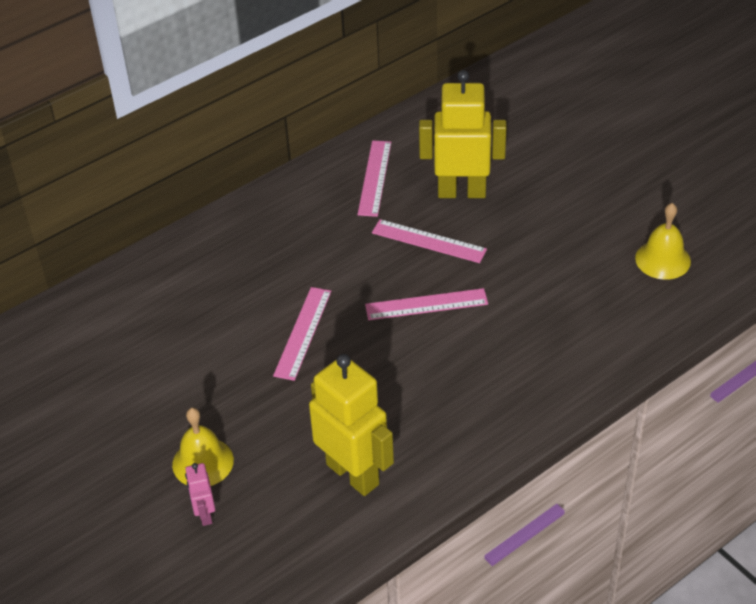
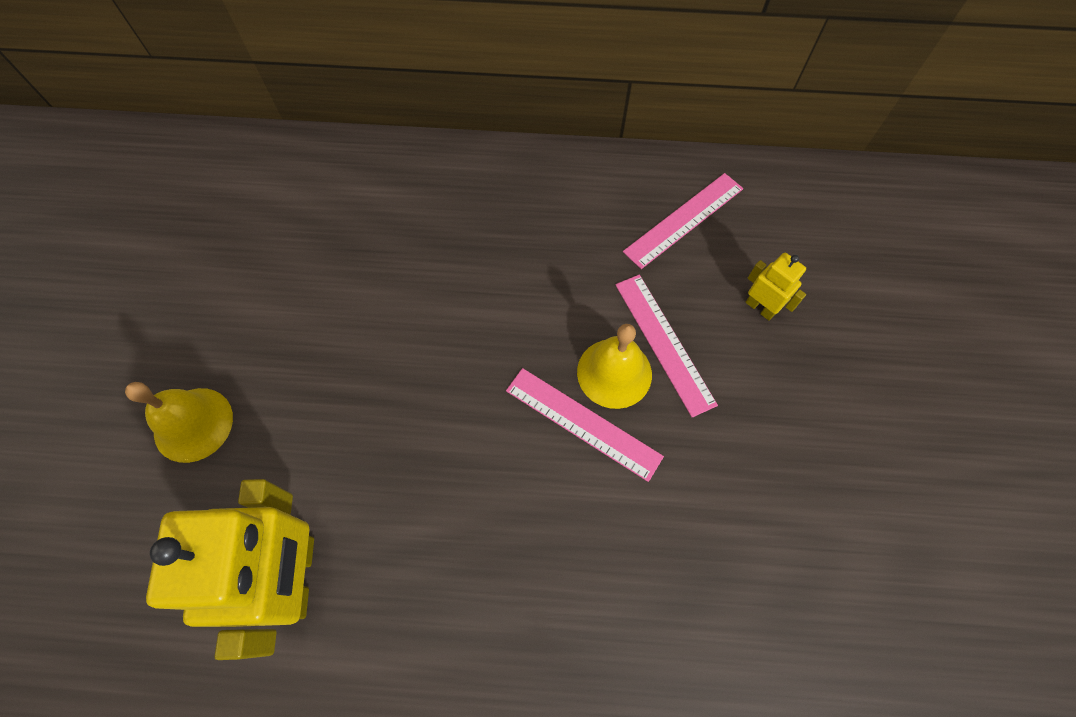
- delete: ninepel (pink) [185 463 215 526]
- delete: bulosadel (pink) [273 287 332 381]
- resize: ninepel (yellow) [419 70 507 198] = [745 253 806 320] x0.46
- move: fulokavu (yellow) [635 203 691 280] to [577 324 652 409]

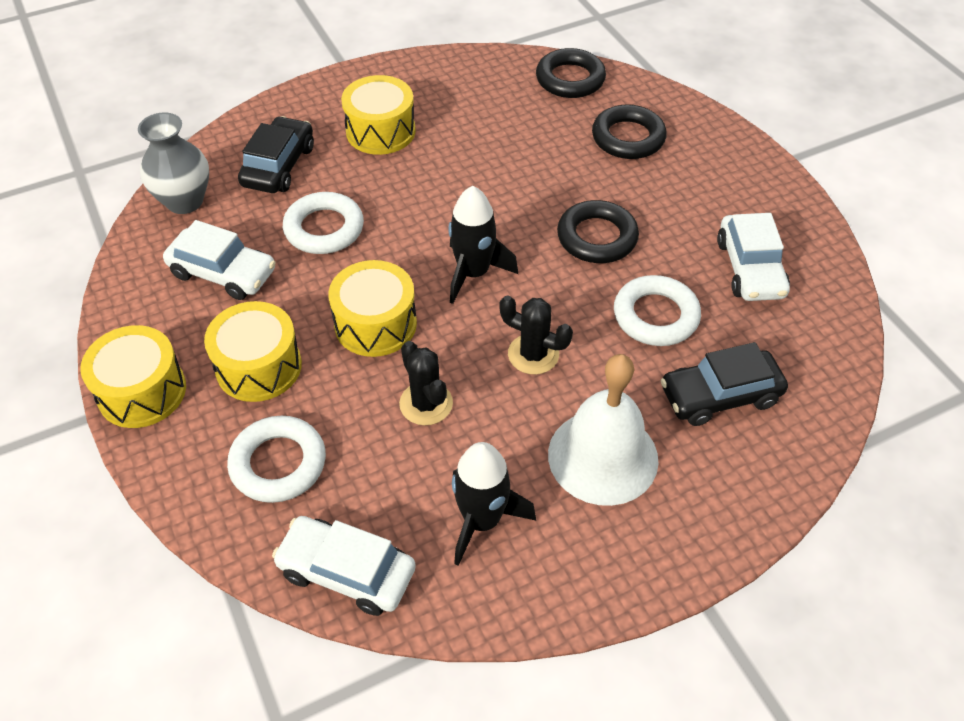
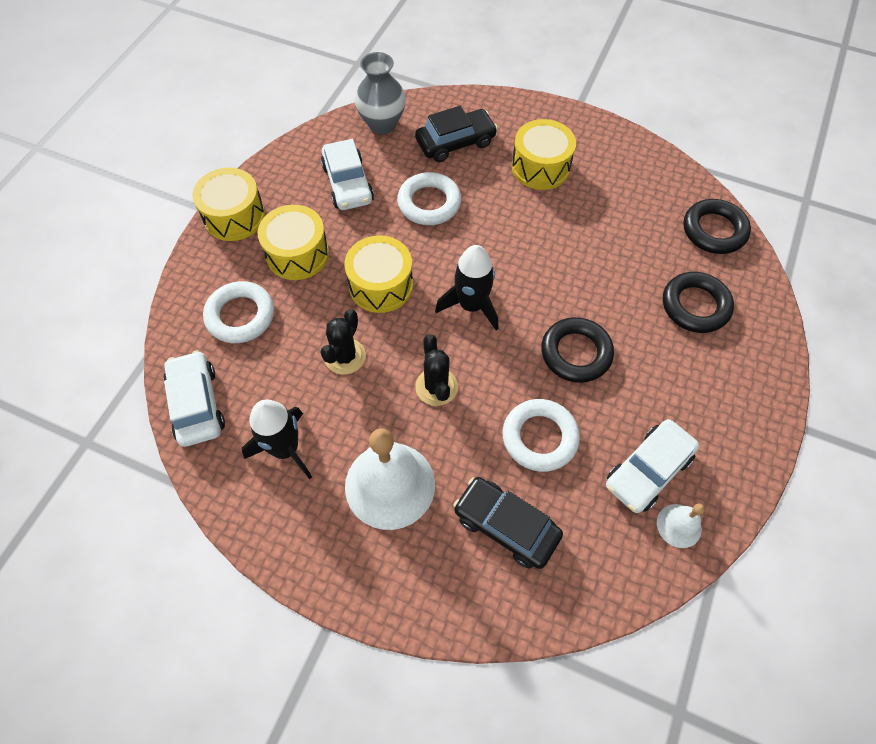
- insert: fulokavu (white) [657 504 705 548]

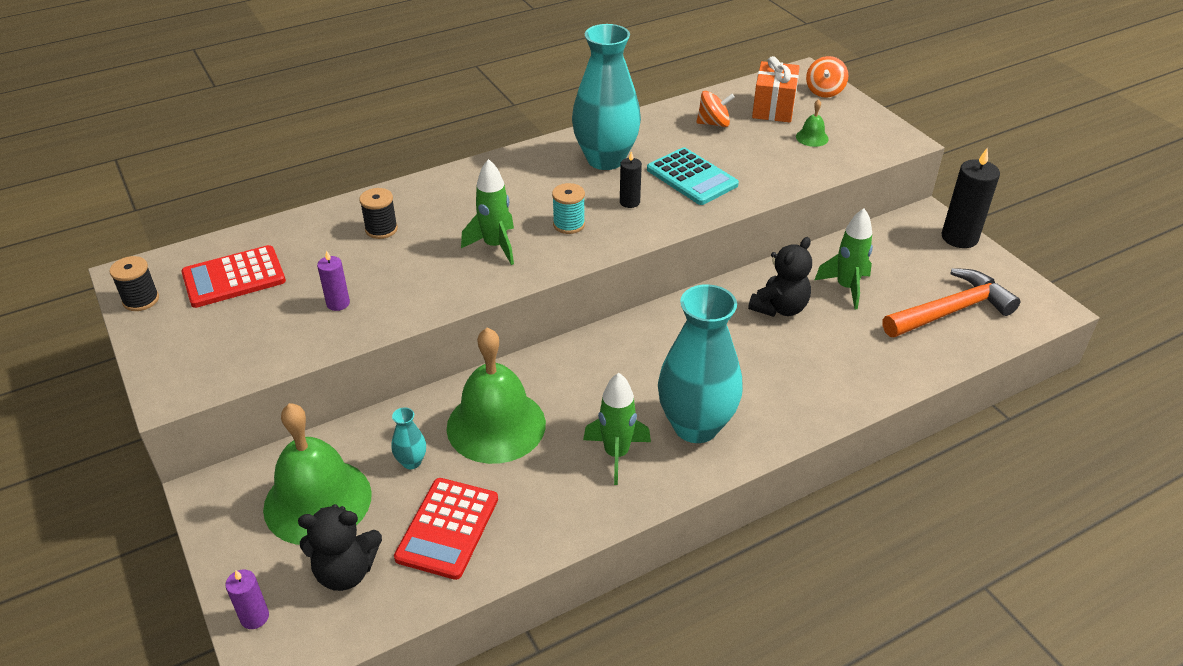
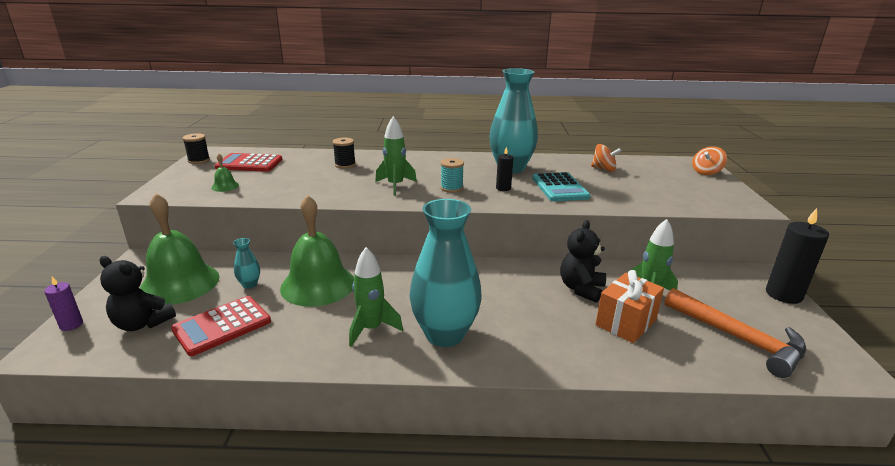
- delete: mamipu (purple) [317 250 350 311]
- rotate: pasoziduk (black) [748 237 812 317] = [560 220 606 303] 135 degrees clockwise
- move: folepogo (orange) [752 56 800 122] to [595 270 664 343]
- move: fulokavu (green) [796 99 829 147] to [211 154 239 192]
- rotate: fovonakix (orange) [882 268 1020 337] = [664 288 806 378] 45 degrees clockwise

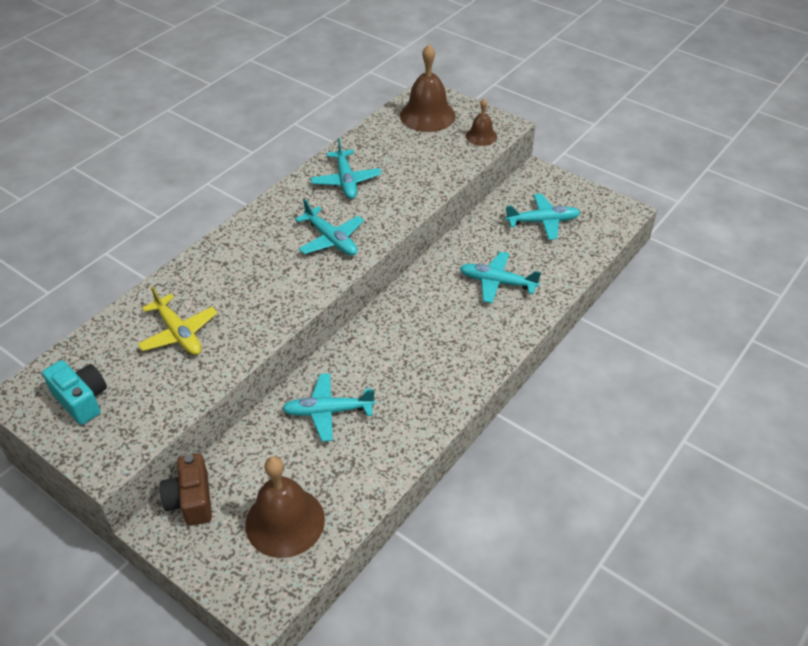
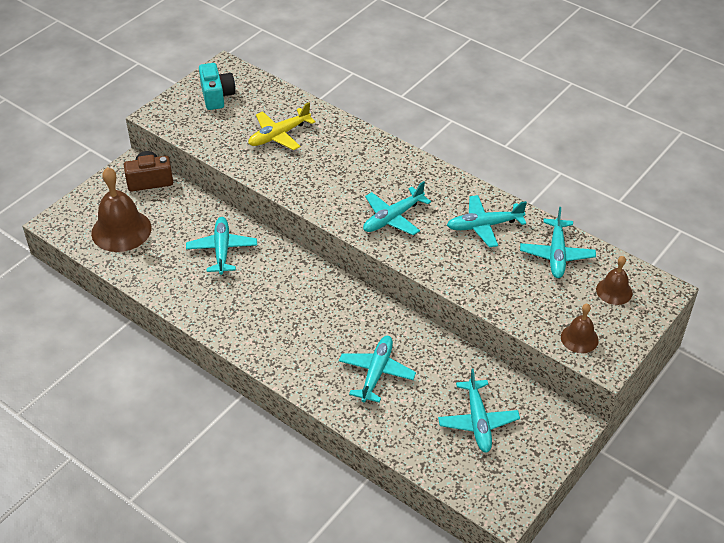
- rotate: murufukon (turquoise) [42 360 107 425] = [199 63 235 110] 60 degrees counterclockwise
- resize: fulokavu (brown) [400 44 456 132] = [596 256 633 305] x0.55
- insert: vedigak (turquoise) [520 207 596 278]

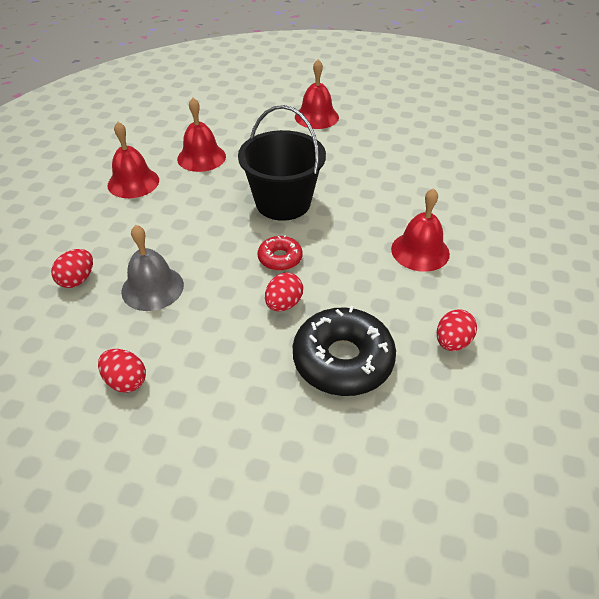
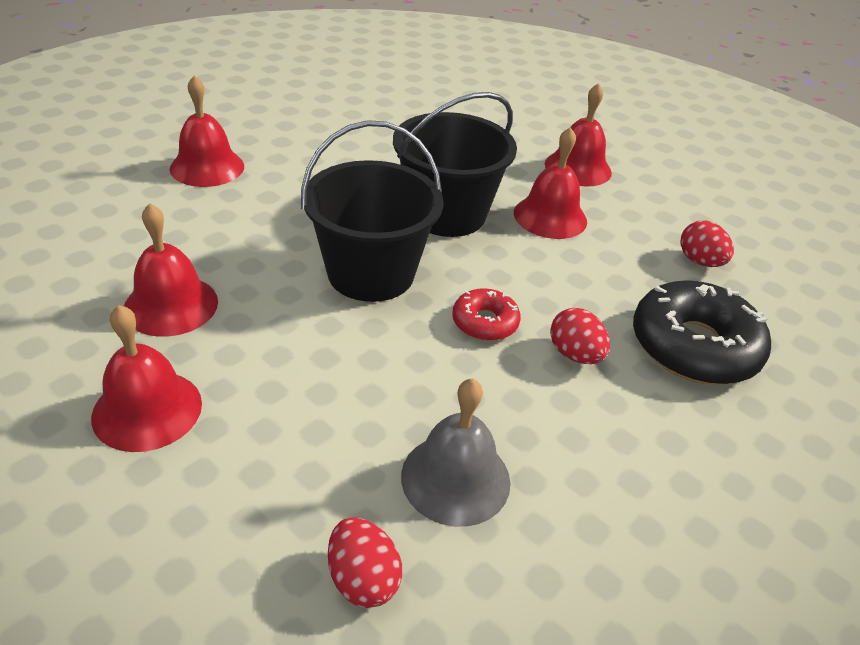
- delete: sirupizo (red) [98 349 146 393]
- insert: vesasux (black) [393 92 517 237]
- insert: fulokavu (red) [545 83 612 187]

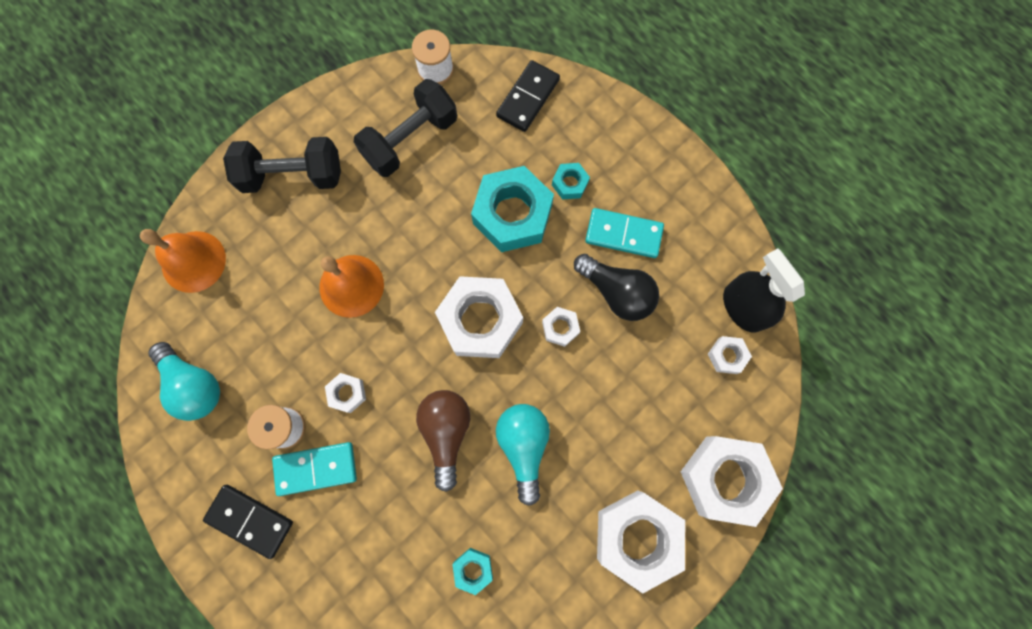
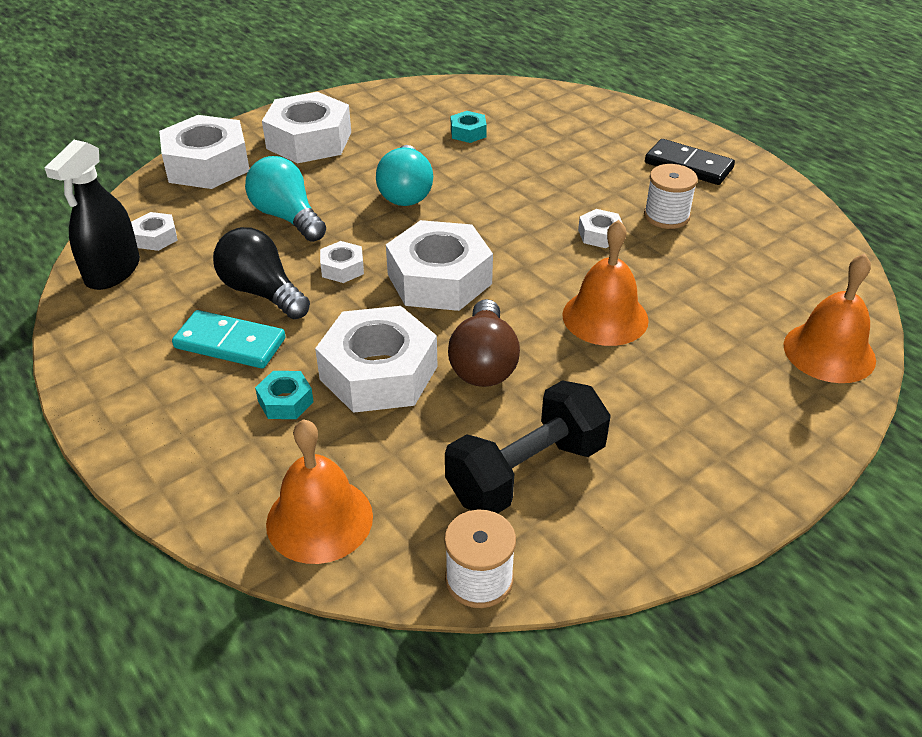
- move: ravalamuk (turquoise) [148 342 220 421] to [245 156 326 242]
- delete: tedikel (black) [223 137 341 193]
- delete: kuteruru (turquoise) [272 442 357 496]
- move: ravalamuk (brown) [416 390 470 492] to [448 299 520 387]
- recolor: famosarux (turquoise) [471 166 554 252] to famosarux (white) [315 306 438 413]
- replace: kuteruru (black) [496 60 560 132] to fulokavu (orange) [266 419 373 564]
- rotate: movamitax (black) [723 248 805 333] = [45 140 140 290] 45 degrees clockwise

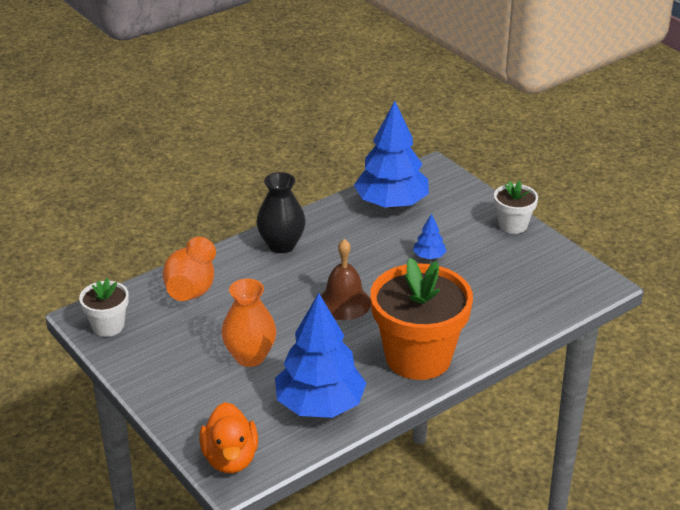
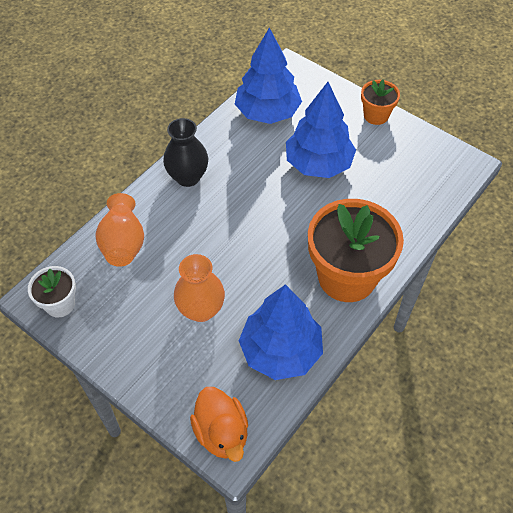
- delete: fulokavu (brown) [321 239 371 320]
- resize: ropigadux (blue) [413 214 447 259] = [286 82 356 178] x2.37
- recolor: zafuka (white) [494 181 538 234] to zafuka (orange) [361 79 400 125]

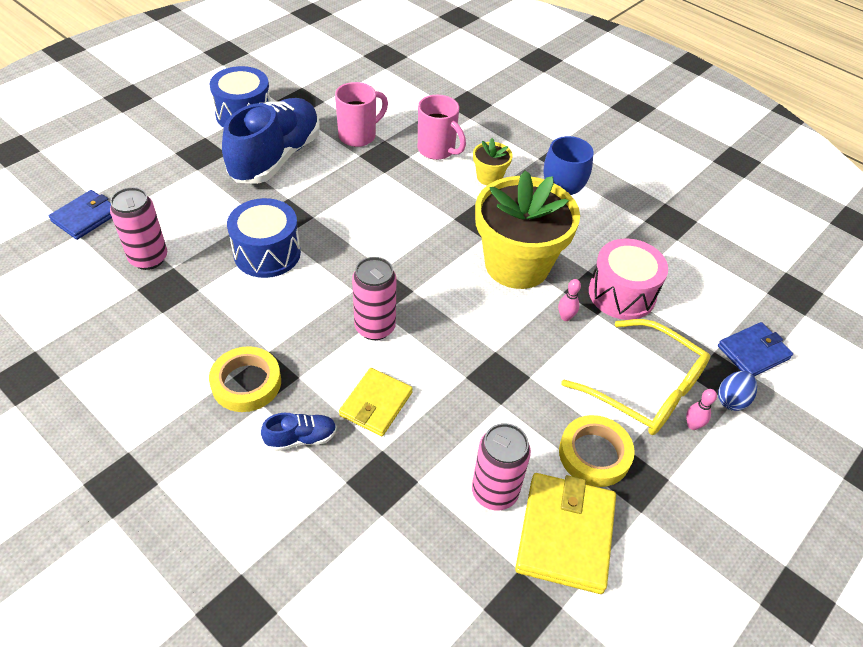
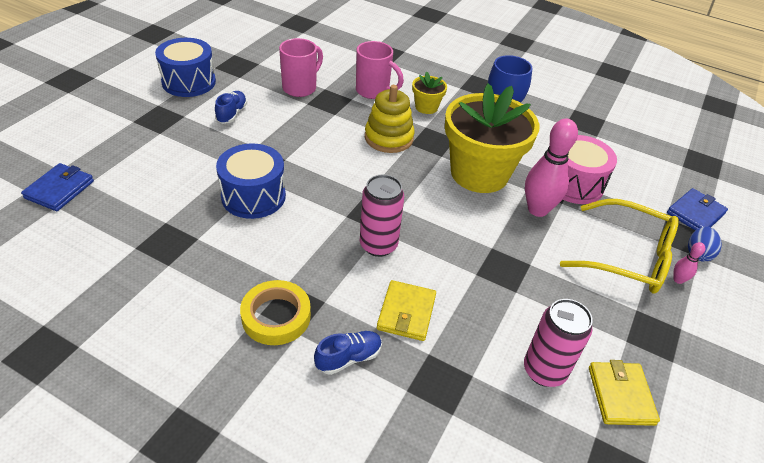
- delete: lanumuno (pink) [110 187 167 270]
- resize: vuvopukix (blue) [222 98 320 184] = [215 91 247 124] x0.42
- resize: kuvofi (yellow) [515 473 616 594] = [589 360 660 426] x0.65
- resize: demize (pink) [558 279 581 321] = [525 119 578 217] x2.23
- delete: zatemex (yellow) [559 415 635 487]
- insert: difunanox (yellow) [365 85 415 153]

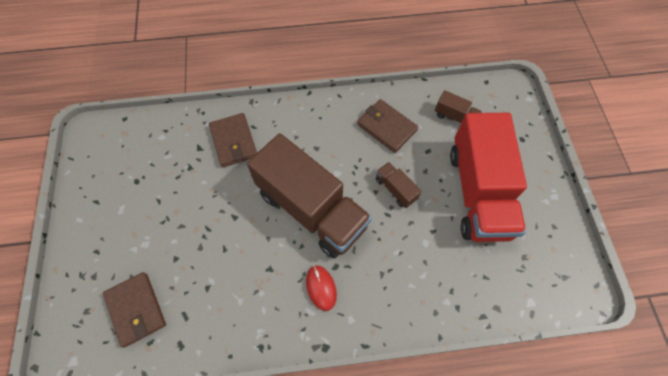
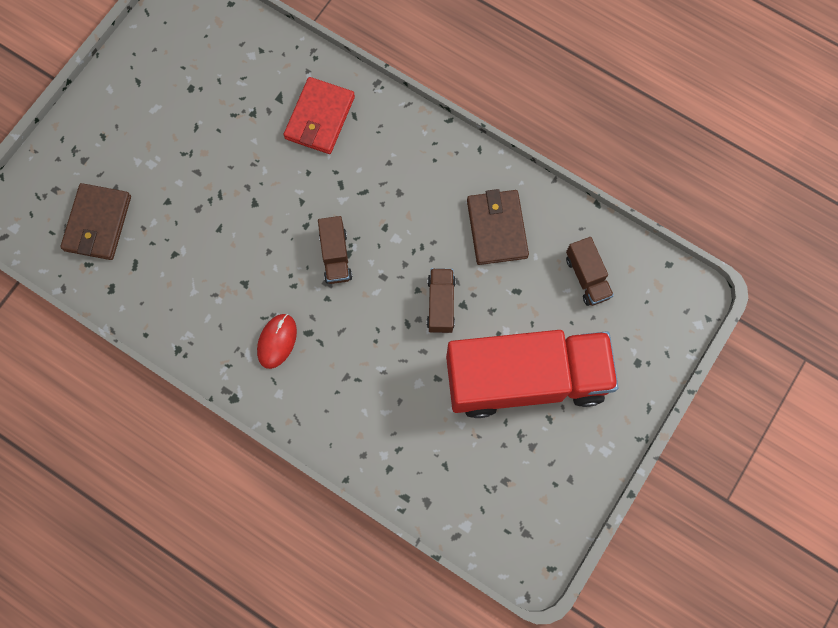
- recolor: kuvofi (brown) [209 113 257 167] to kuvofi (red) [284 77 355 154]
- resize: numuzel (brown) [247 133 372 259] = [318 216 352 284] x0.40
- rotate: numuzel (red) [450 113 527 242] = [446 330 618 418] 135 degrees counterclockwise

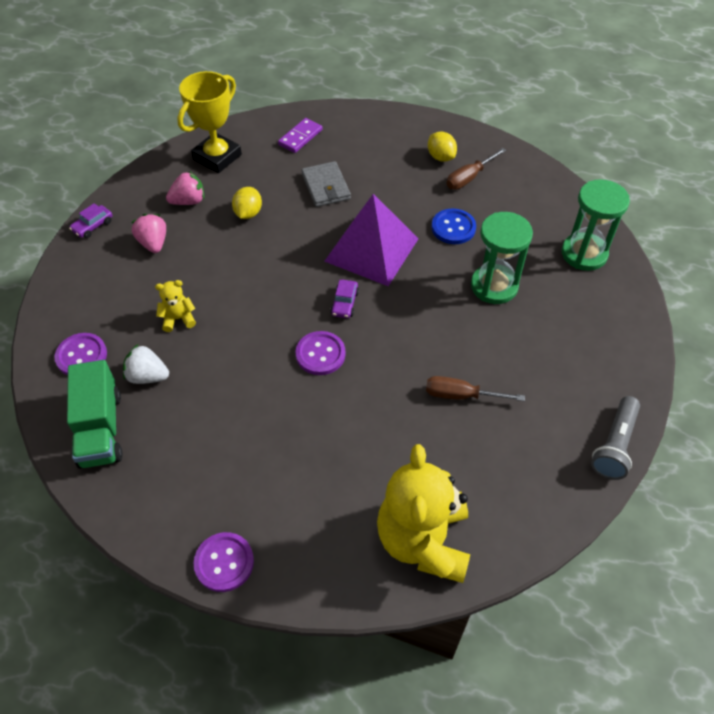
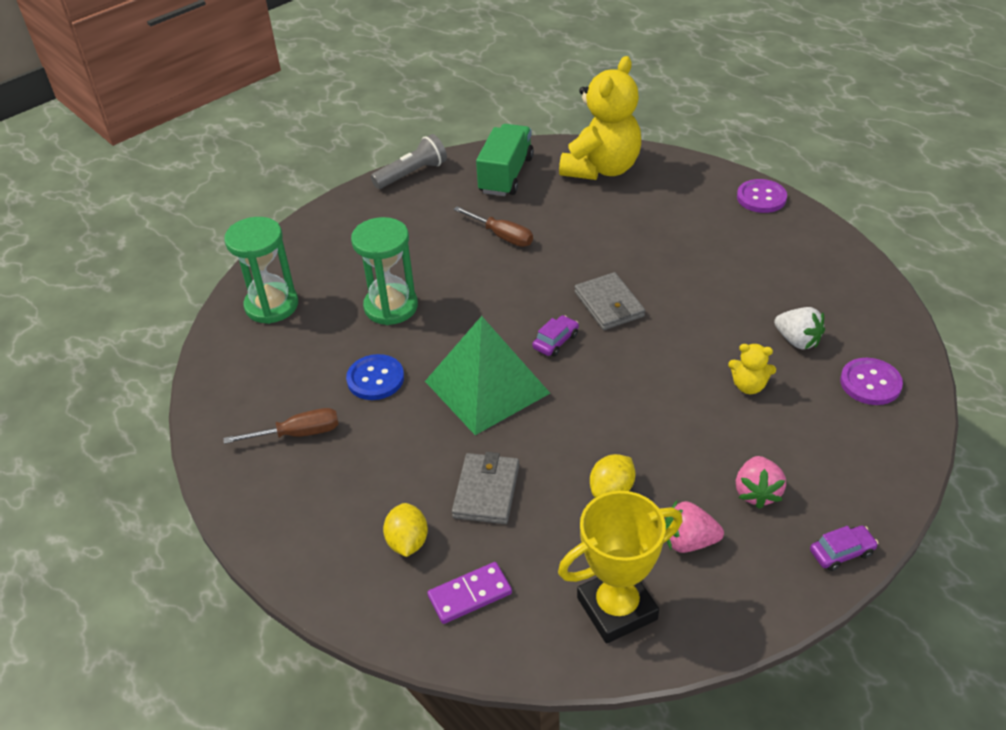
- move: numuzel (green) [67 360 123 469] to [476 124 534 196]
- replace: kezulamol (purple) [296 331 346 375] to kuvofi (grey) [575 272 645 330]
- recolor: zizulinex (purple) [324 194 419 286] to zizulinex (green) [425 316 550 435]
- move: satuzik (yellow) [428 132 457 162] to [383 503 428 557]

